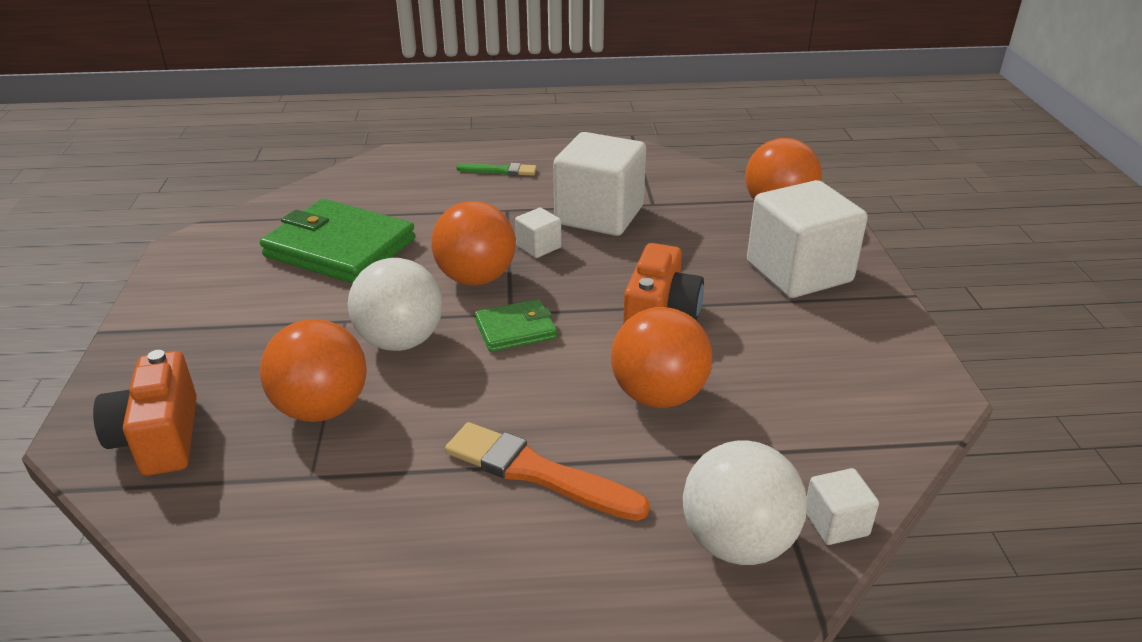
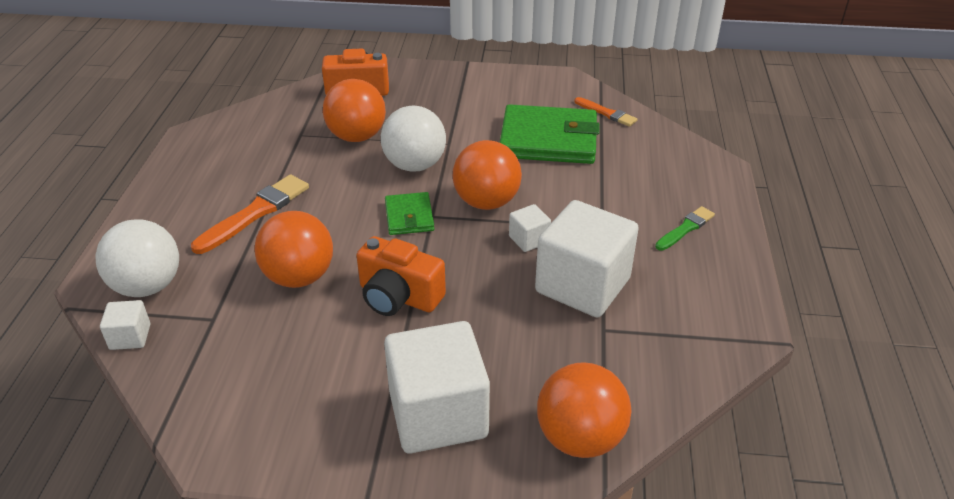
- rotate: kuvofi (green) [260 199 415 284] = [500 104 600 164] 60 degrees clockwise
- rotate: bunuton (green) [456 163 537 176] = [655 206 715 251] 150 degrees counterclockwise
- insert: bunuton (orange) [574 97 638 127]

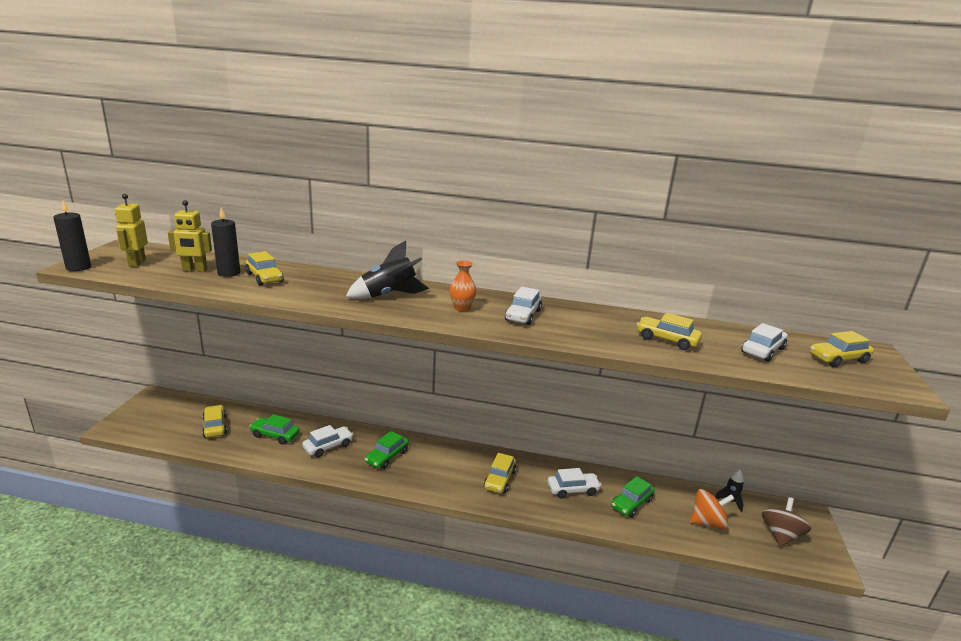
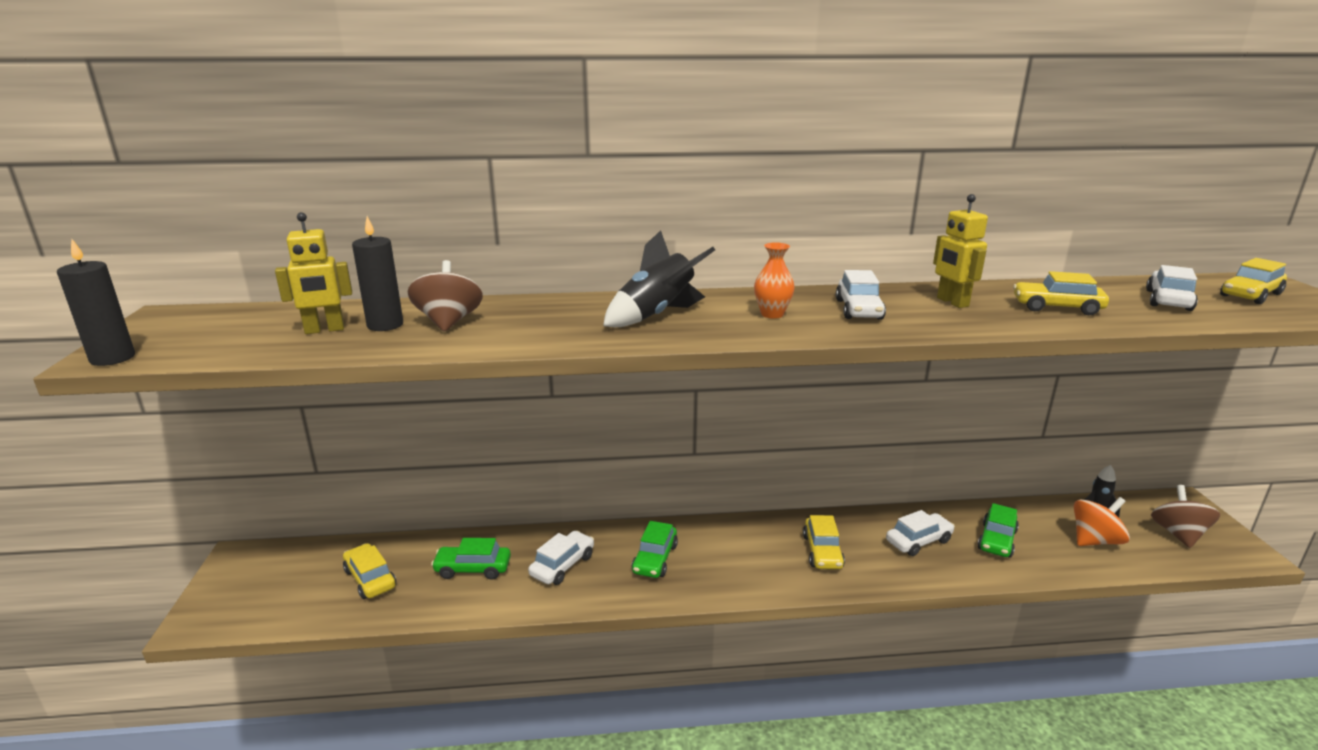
- move: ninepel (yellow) [115 194 148 267] to [933 194 988 308]
- replace: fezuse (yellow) [245 251 284 285] to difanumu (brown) [408 260 483 332]

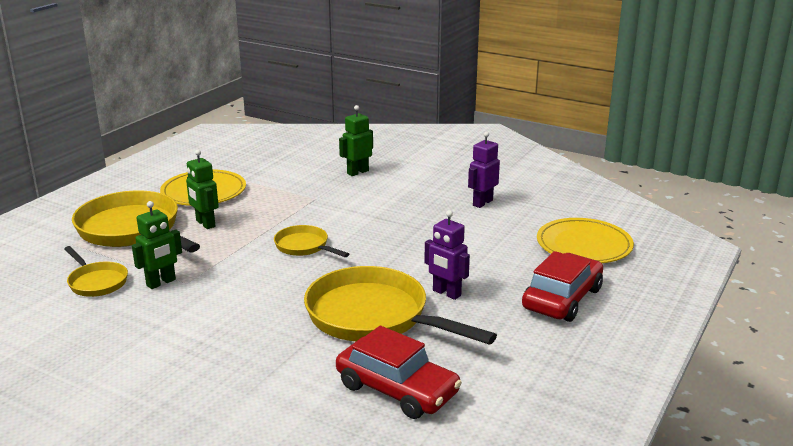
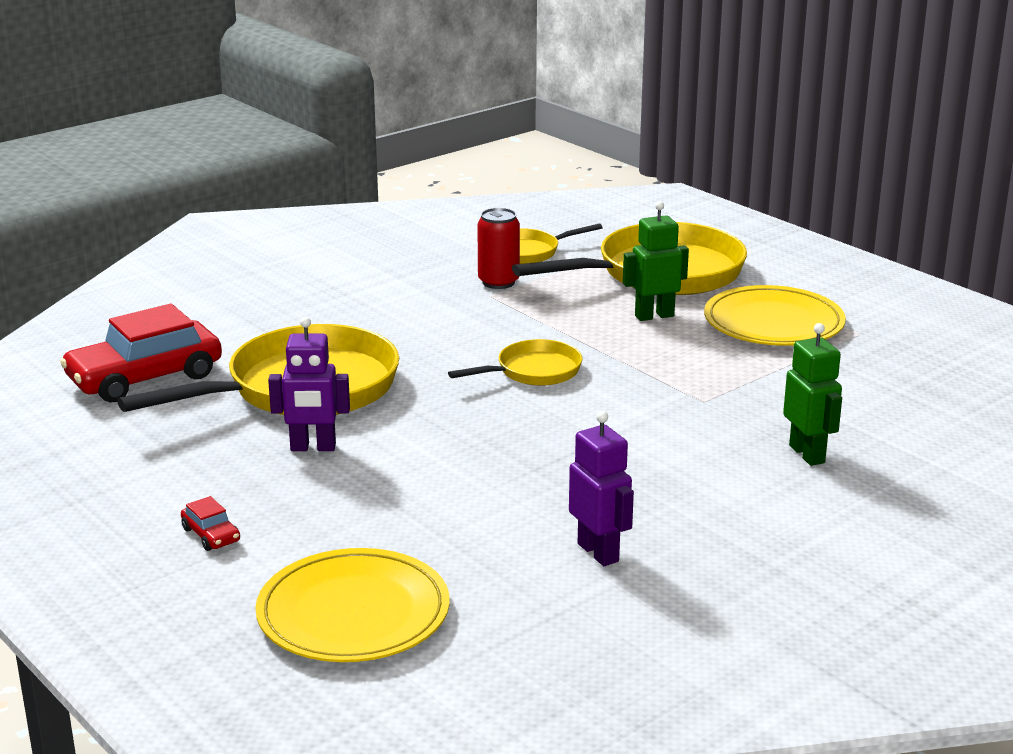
- replace: ninepel (green) [132 201 182 289] to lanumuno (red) [477 208 520 289]
- rotate: ninepel (purple) [424 210 470 300] = [268 317 350 451] 150 degrees counterclockwise
- resize: fezuse (red) [522 251 603 322] = [181 496 240 551] x0.42

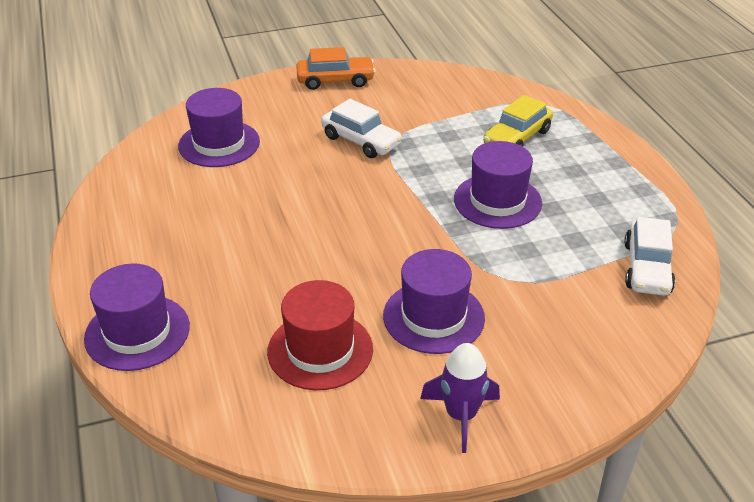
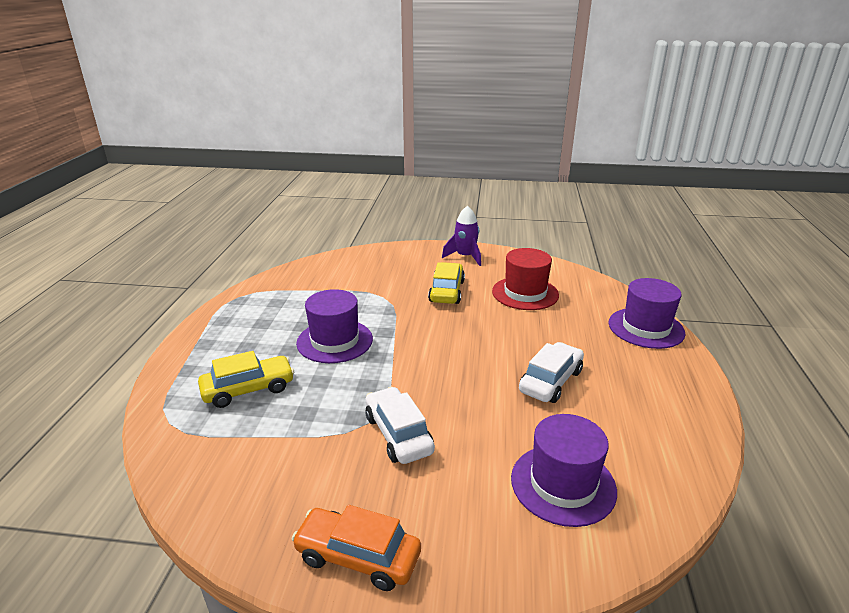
- replace: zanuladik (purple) [383 249 485 354] to fezuse (yellow) [428 262 465 304]
- move: fezuse (white) [624 217 675 296] to [519 342 584 403]

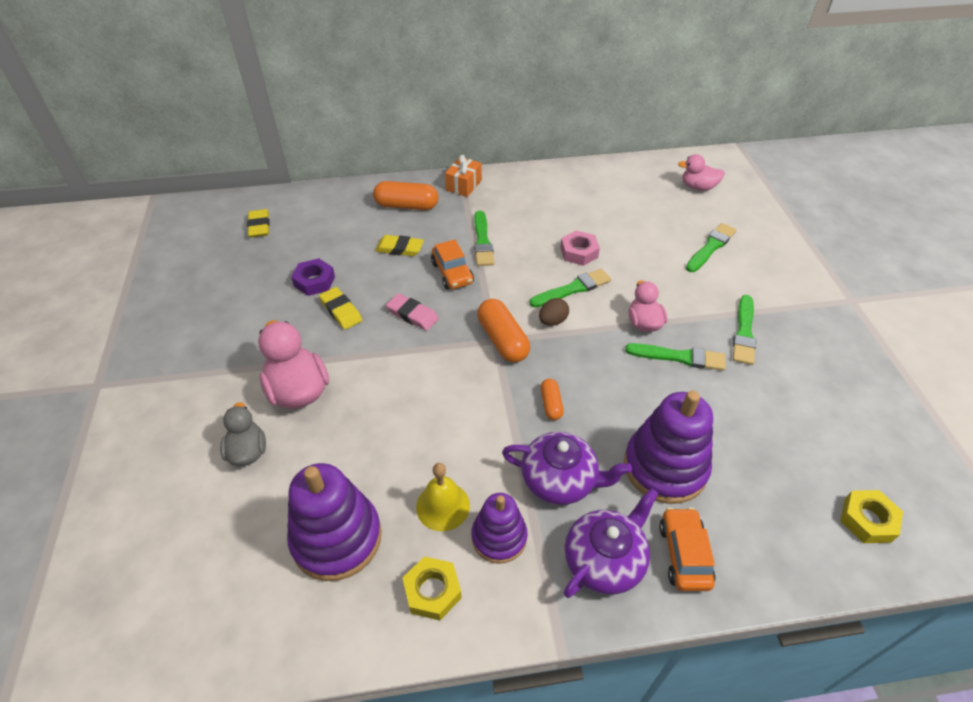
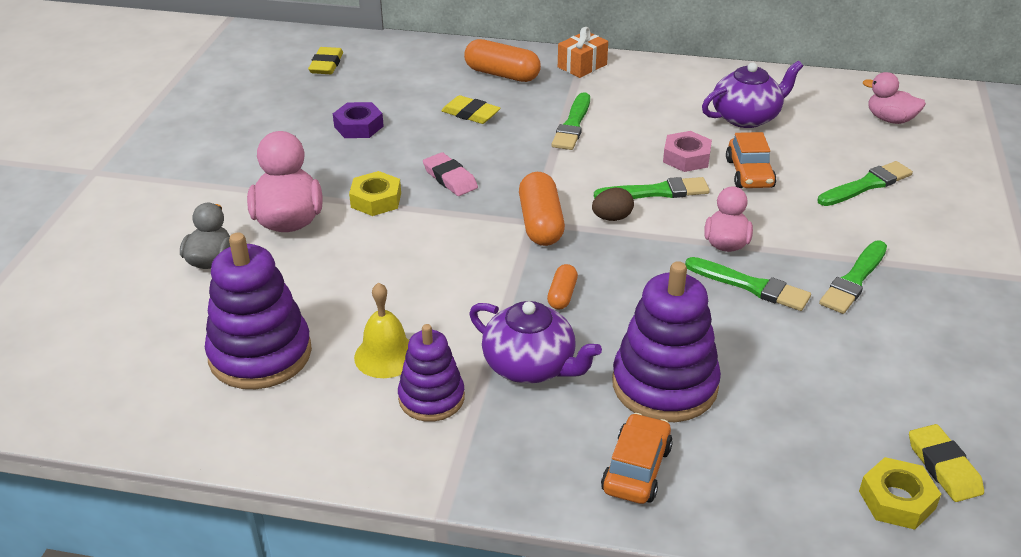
- move: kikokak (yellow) [319 287 362 330] to [909 424 984 502]
- move: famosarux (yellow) [403 556 462 620] to [349 171 401 216]
- move: fezuse (orange) [431 240 474 289] to [726 132 776 188]
- move: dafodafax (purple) [563 488 659 598] to [702 61 803 128]

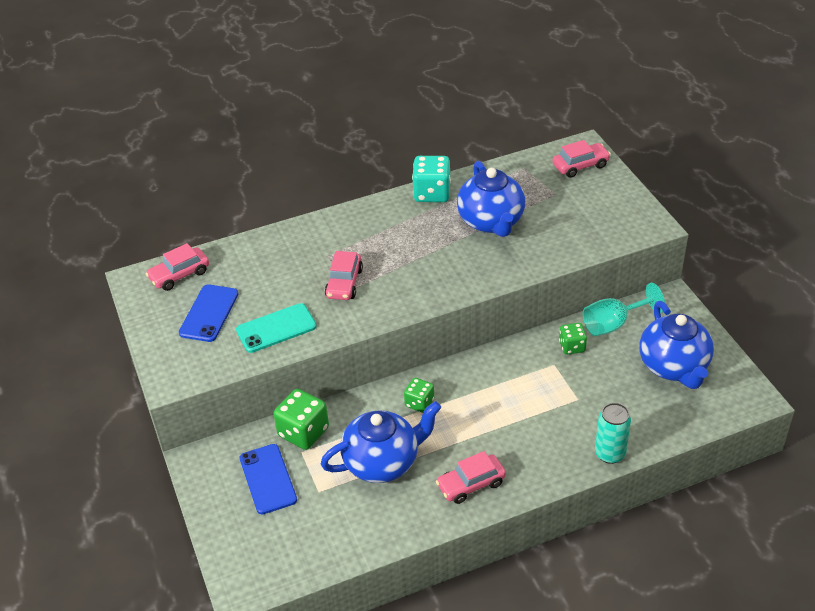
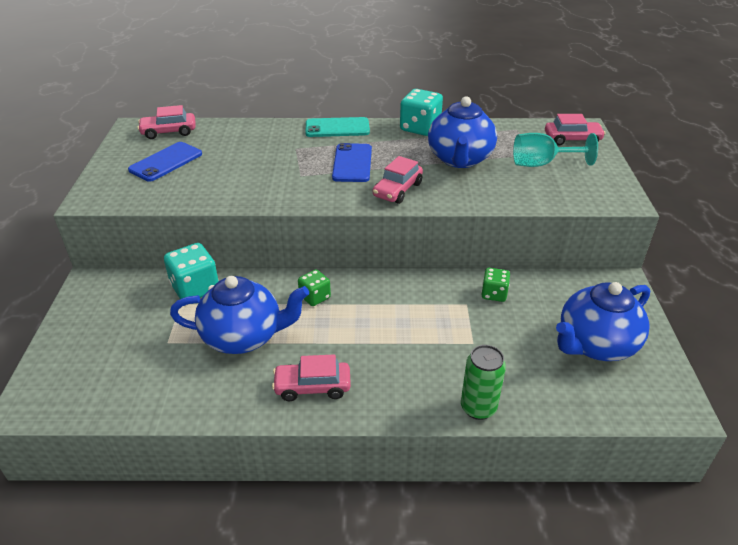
- move: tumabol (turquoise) [236 303 316 353] to [305 117 370 137]
- move: tumabol (blue) [240 444 297 514] to [332 143 372 182]
- recolor: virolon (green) [274 389 329 450] to virolon (turquoise) [164 243 219 299]
- move: fezuse (pink) [325 251 363 300] to [373 156 423 204]
- move: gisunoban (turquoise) [583 283 665 336] to [513 133 598 167]
- recolor: lanumuno (turquoise) [595 403 631 464] to lanumuno (green) [461 345 506 420]
- rotate: dafodafax (blue) [639 301 714 389] = [556 282 650 361] 45 degrees clockwise

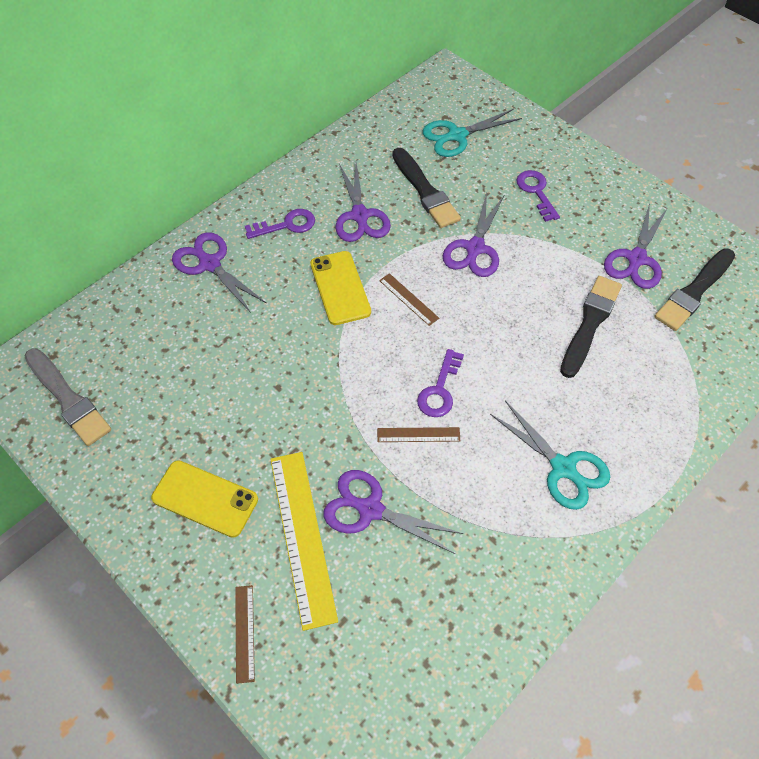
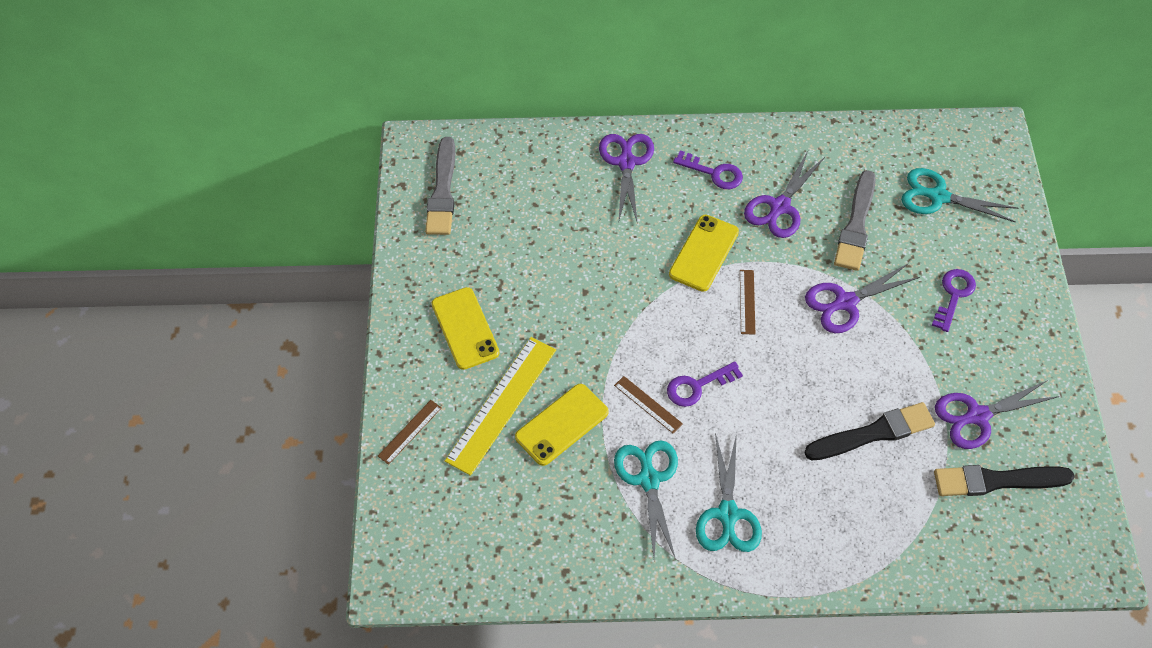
- replace: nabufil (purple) [324 470 463 554] to tumabol (yellow) [515 384 609 466]
- recolor: bunuton (black) [392 148 461 228] to bunuton (grey) [834 170 876 271]
- insert: nabufil (turquoise) [614 440 678 559]

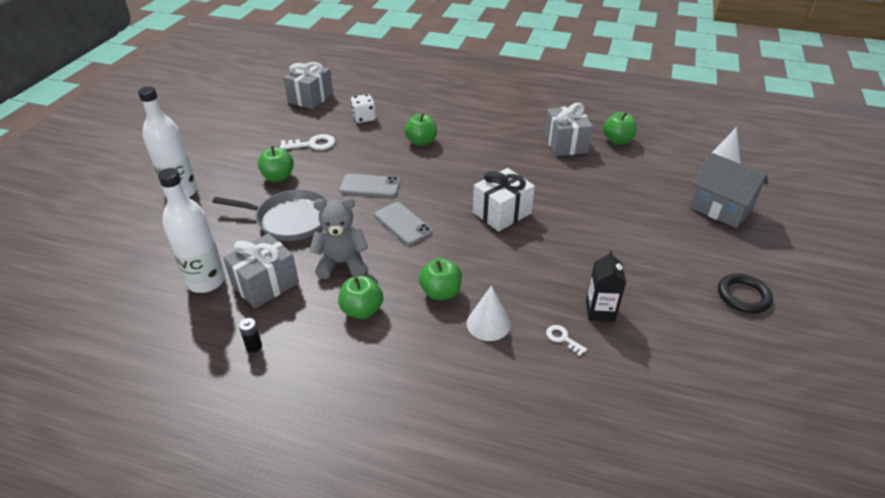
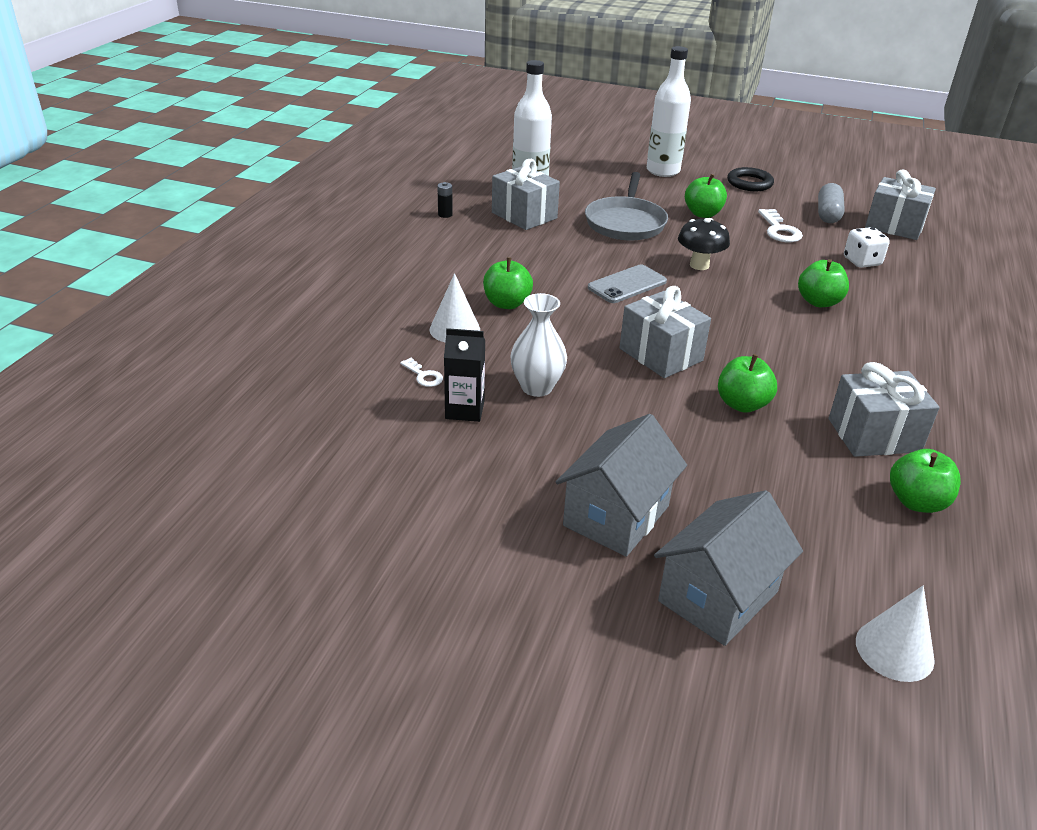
- delete: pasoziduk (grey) [309 197 368 279]
- move: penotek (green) [338 275 383 319] to [718 354 777 413]
- replace: tumabol (grey) [339 174 400 197] to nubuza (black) [678 218 730 270]
- recolor: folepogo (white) [473 168 535 232] to folepogo (grey) [619 286 711 378]
- rotate: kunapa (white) [546 325 587 356] = [400 358 443 387] 90 degrees clockwise
- move: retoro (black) [718 273 773 313] to [727 167 774 191]
- insert: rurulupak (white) [510 293 567 397]
- insert: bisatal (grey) [556 414 687 557]
- insert: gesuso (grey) [818 183 845 223]

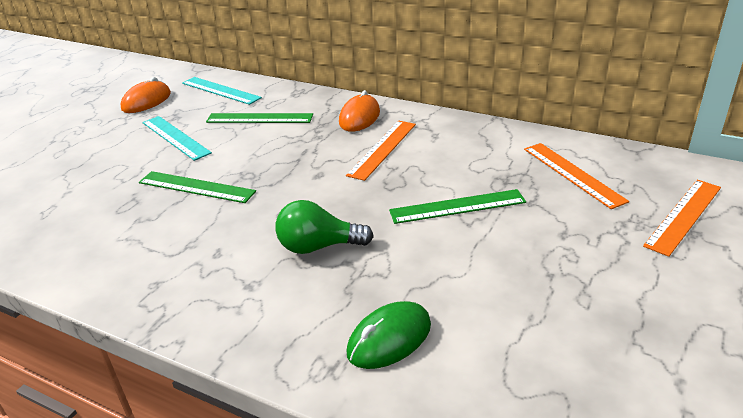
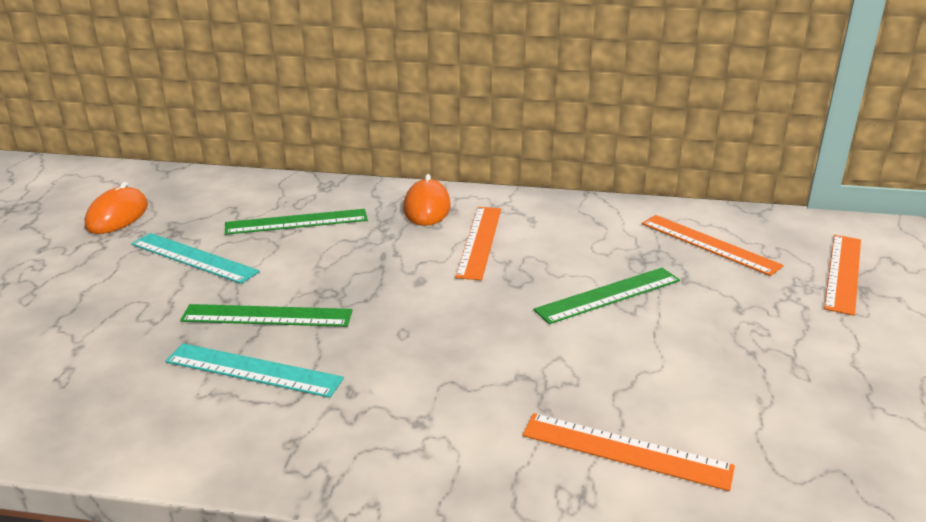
- move: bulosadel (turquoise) [182 77 262 105] to [165 343 344 398]
- delete: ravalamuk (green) [276 200 374 254]
- replace: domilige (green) [347 301 431 369] to bulosadel (orange) [522 413 735 491]

